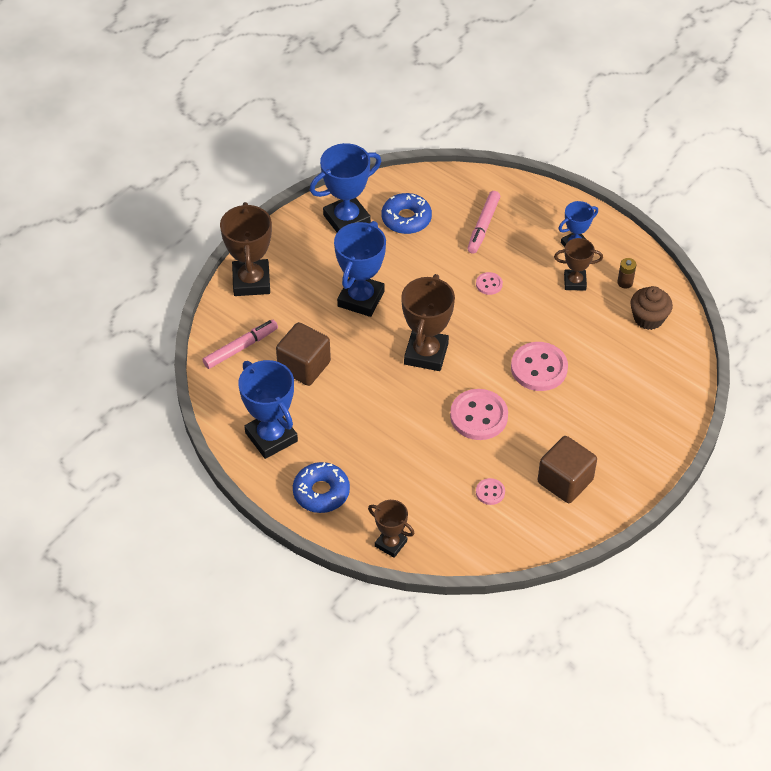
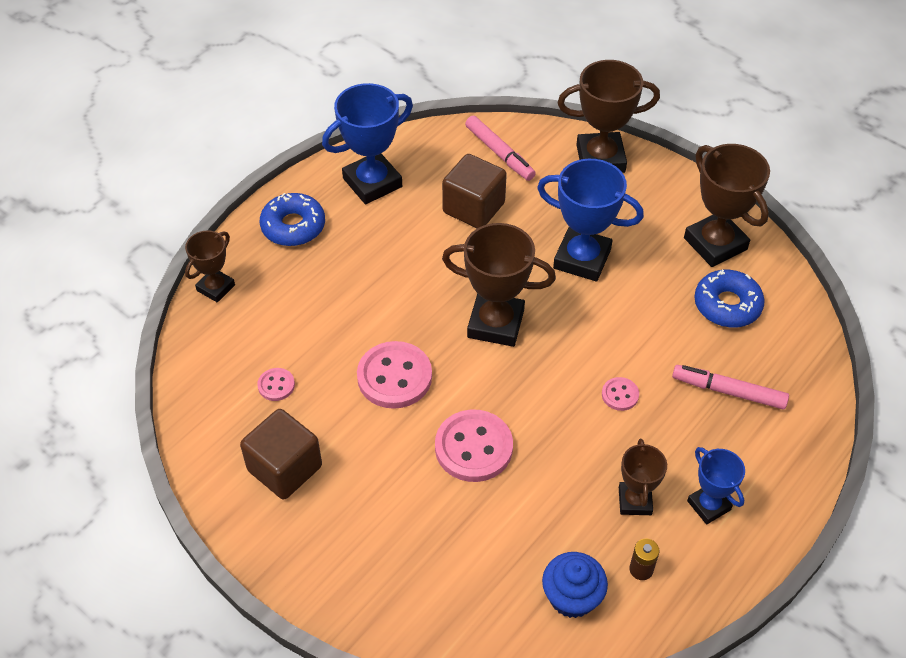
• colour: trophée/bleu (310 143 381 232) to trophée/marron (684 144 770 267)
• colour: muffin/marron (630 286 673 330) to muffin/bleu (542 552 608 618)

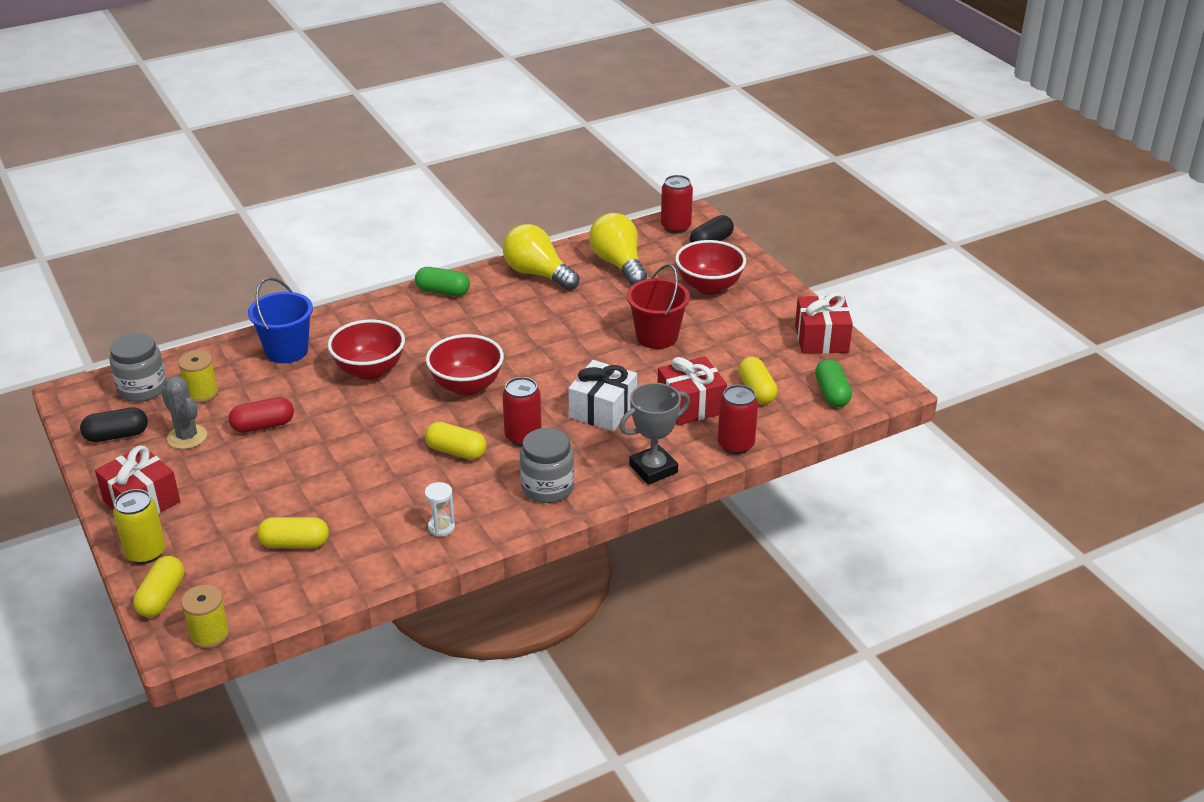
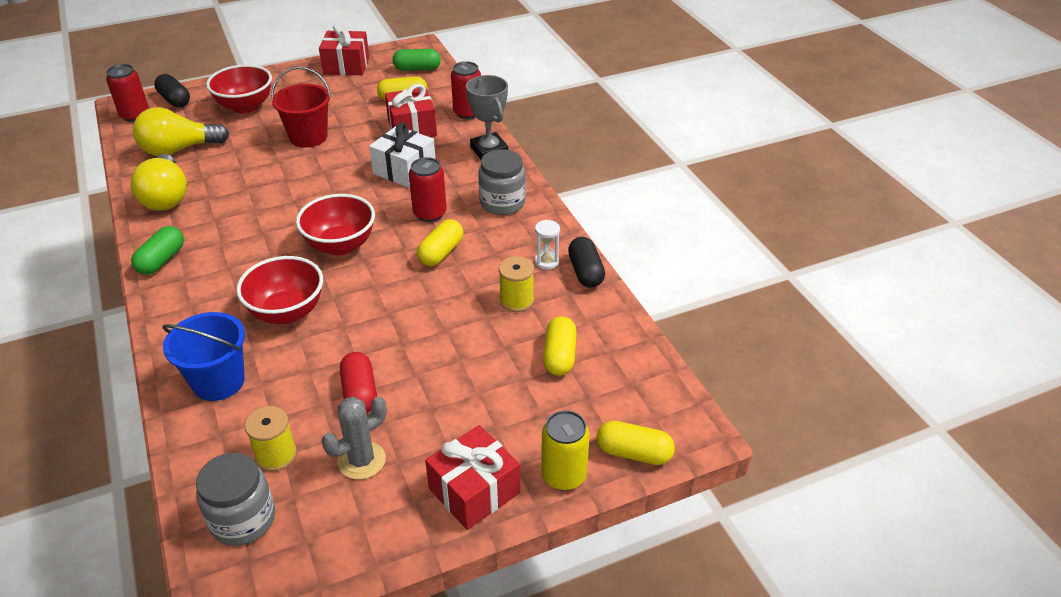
• spun: ampoule/jaune (503 224 579 291) = (131 154 187 211) 60 degrees counterclockwise
• relocated: gélule/noir (80 407 148 442) to (568 237 605 288)
• relocated: bobine/jaune (181 585 230 649) to (499 256 534 312)

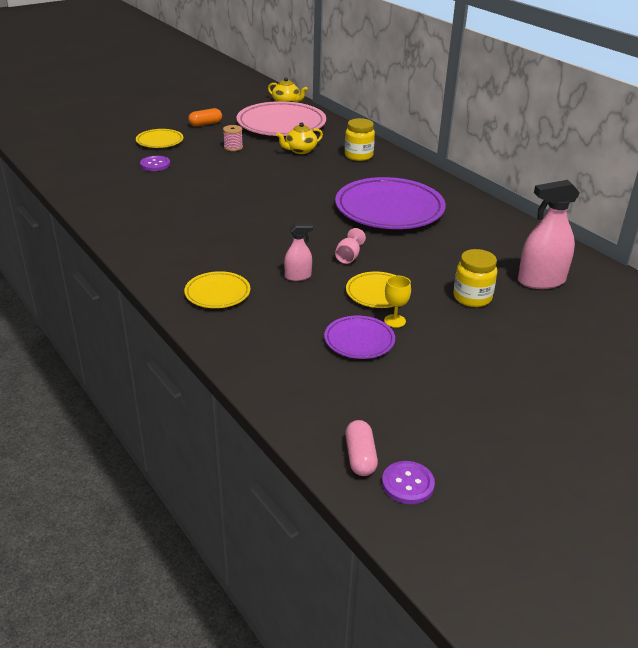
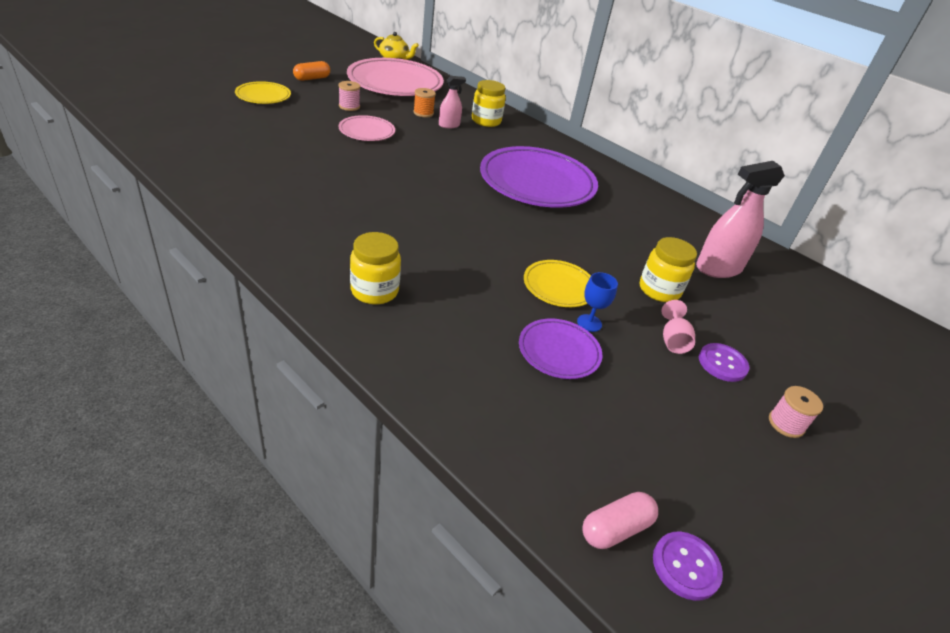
• exchanged: théière/jaune (276 123 323 154) to bobine/orange (413 88 436 117)
• relocated: bouton/violet (140 156 170 171) to (699 343 749 382)
• relocated: vaporisateur/rose (284 224 313 281) to (439 76 466 128)
• relocated: verre à pied/rose (335 228 366 264) to (661 300 695 354)
• exchanged: assiette/jaune (184 271 250 308) to bocal/jaune (350 232 401 304)
• colour: verre à pied/jaune (384 275 411 328) to verre à pied/bleu (577 272 618 332)
• spun: gélule/rose (345 420 378 476) = (582 492 658 549) 75 degrees clockwise
• appeared: assiette/rose (339 115 395 141)
• appeared: bobine/rose (769 386 823 438)

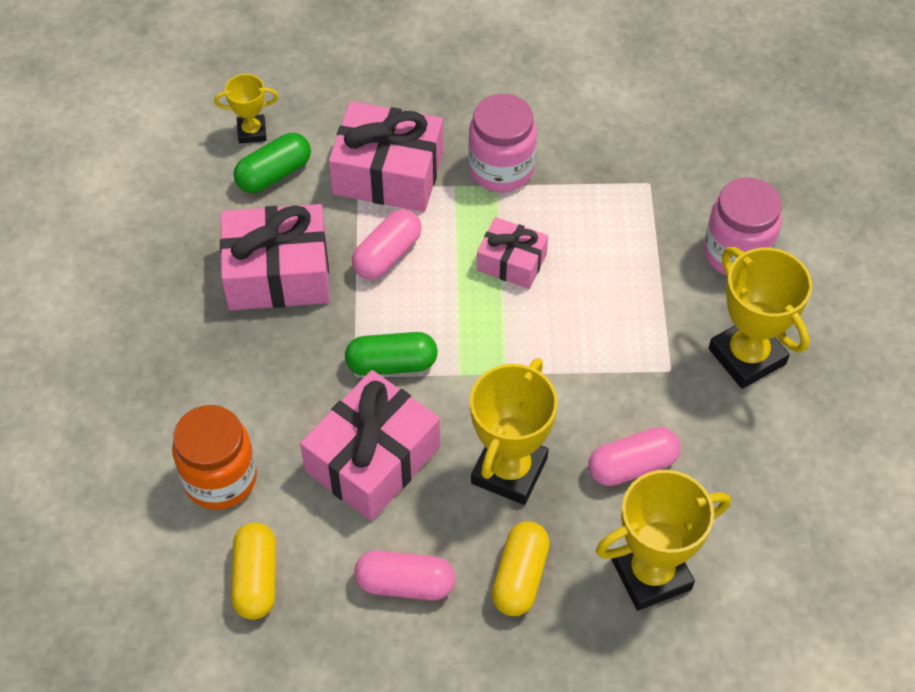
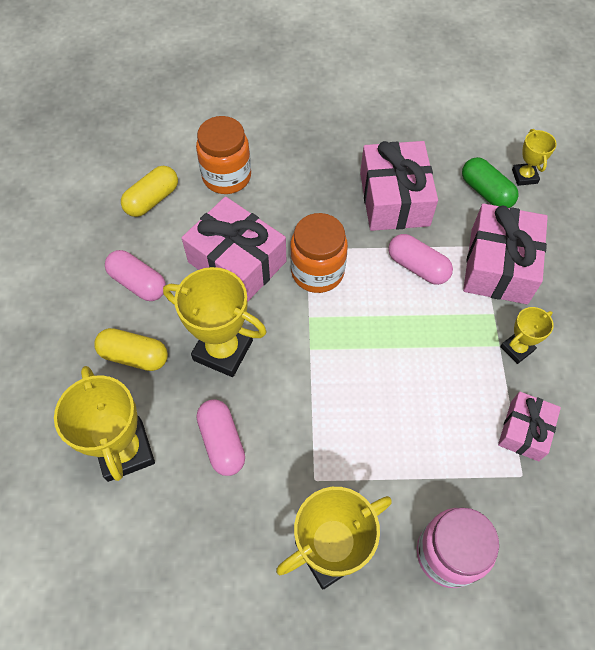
• exchanged: bocal/rose (468 94 537 192) to trophée/jaune (500 307 554 364)
• relocated: cadeau/rose (477 217 548 289) to (498 392 561 461)
• exchanged: gélule/vert (345 332 438 376) to bocal/orange (290 213 348 293)
• spun: gélule/jaune (231 523 276 620) = (121 166 178 217) 45 degrees counterclockwise
• spun: gélule/rose (354 550 455 600) = (105 250 166 301) 60 degrees counterclockwise

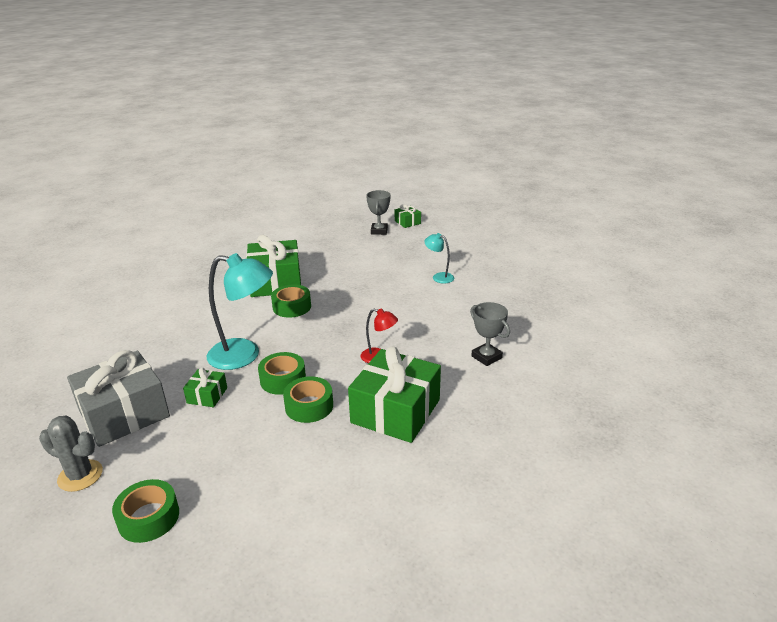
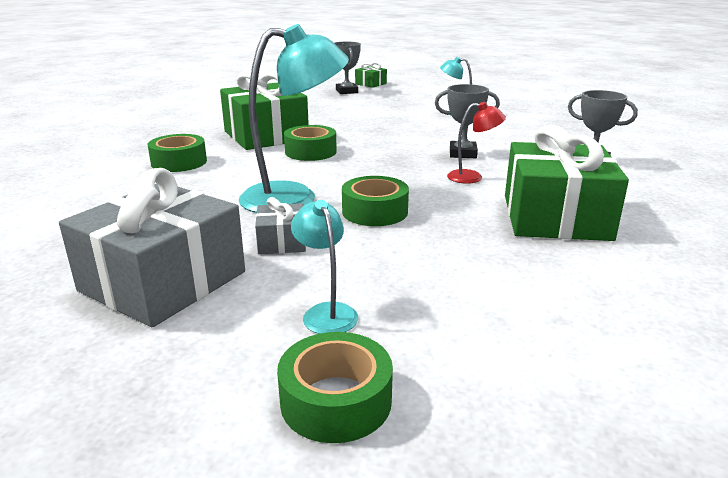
• colour: cadeau/vert (183 368 227 407) to cadeau/gris (255 197 306 254)
• relocated: ruban adhésif/vert (283 376 333 423) to (148 134 207 172)
• missing: cactus/gris (39 416 103 492)
• appeared: trophée/gris (435 84 500 158)
• appeared: lampe/turquoise (291 200 358 334)

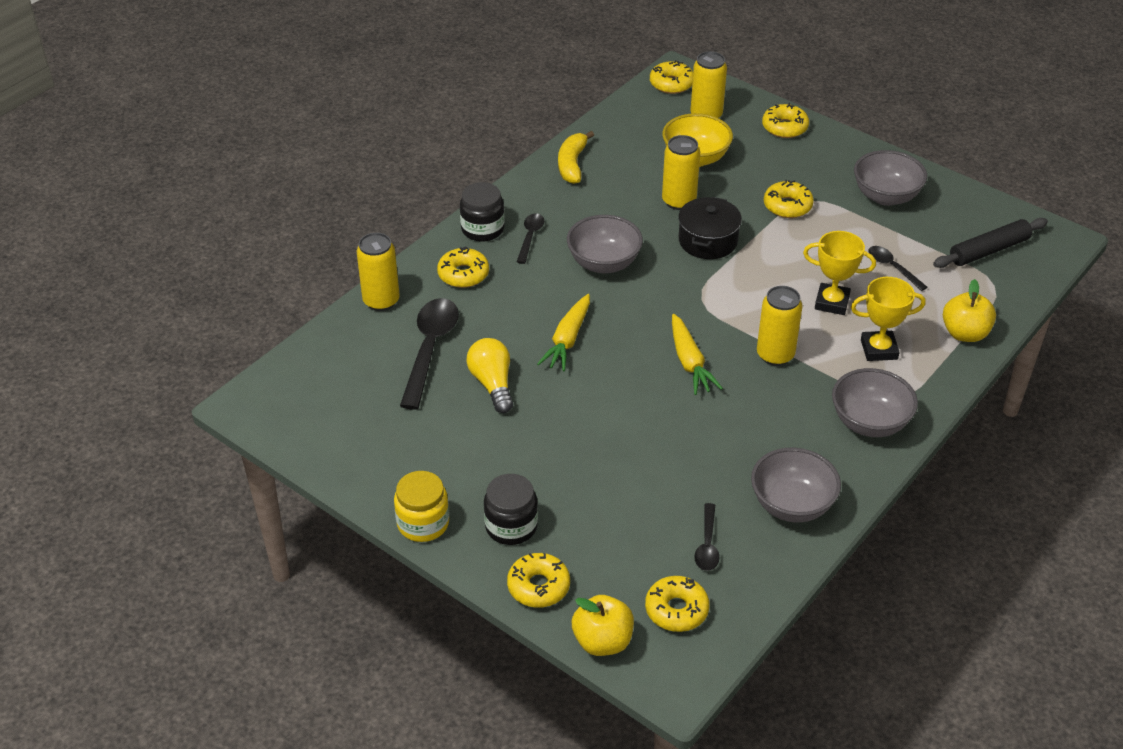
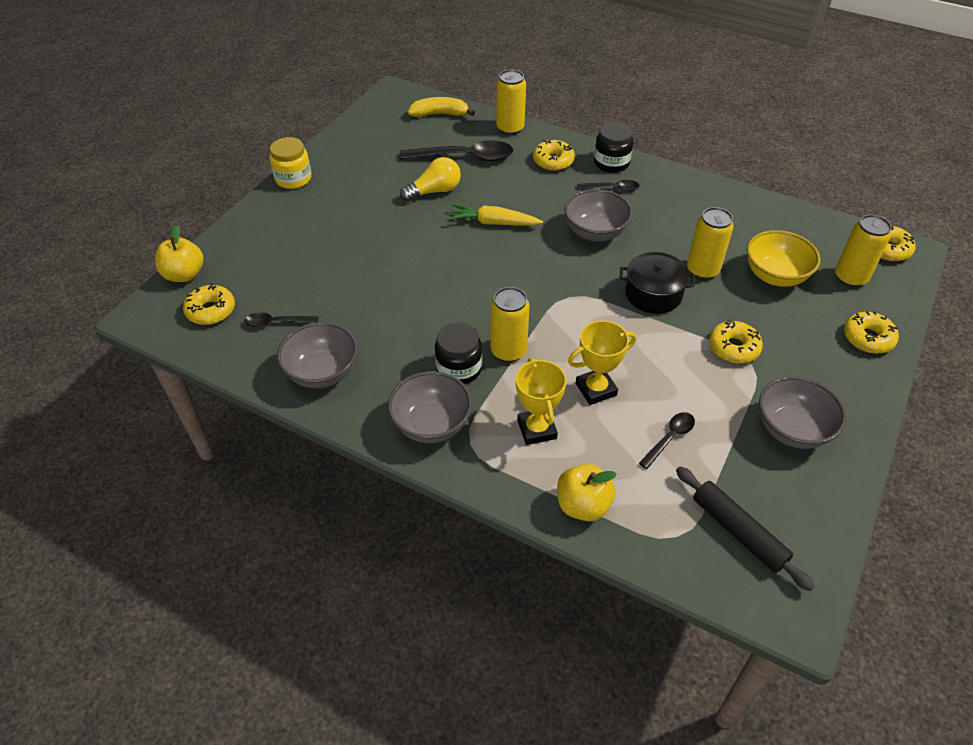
• relocated: banane/jaune (558 131 594 184) to (408 97 475 117)
• spun: trophée/jaune (803 231 876 315) = (568 320 636 405) 60 degrees clockwise
• missing: carotte/jaune (672 314 723 395)
• relocated: bocal/noir (484 474 538 545) to (435 322 482 384)
• missing: beignet/jaune (507 553 570 608)

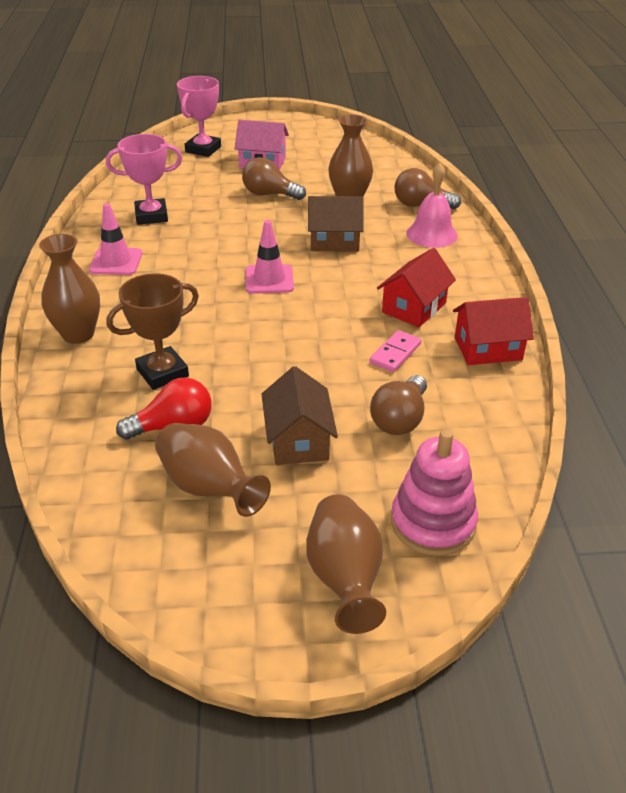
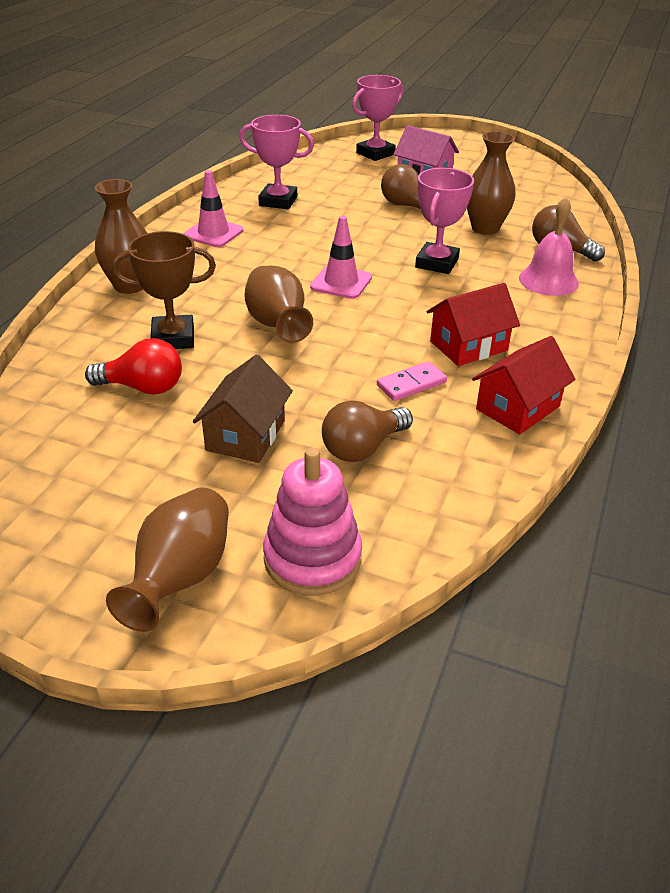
• exchanged: maison/marron (308 196 364 252) to trophée/rose (415 168 474 274)
• spun: maison/rouge (453 297 534 365) = (472 336 575 435) 60 degrees counterclockwise
• relocated: vase/marron (155 423 271 517) to (244 266 313 343)

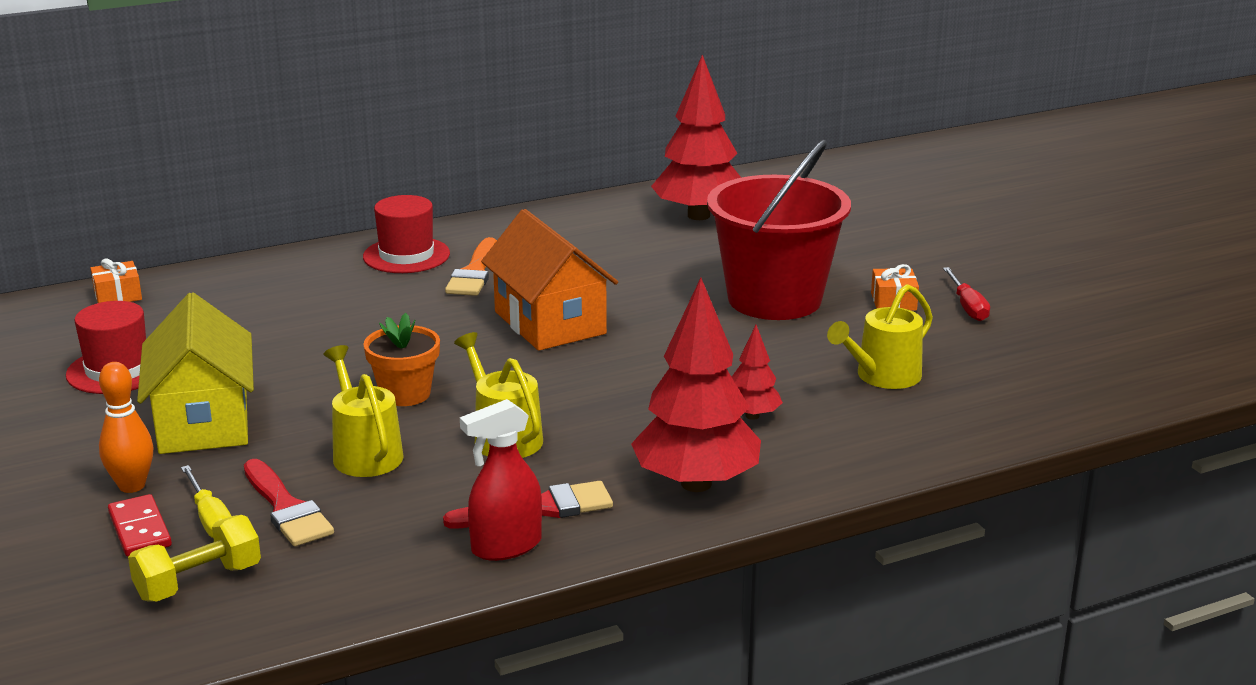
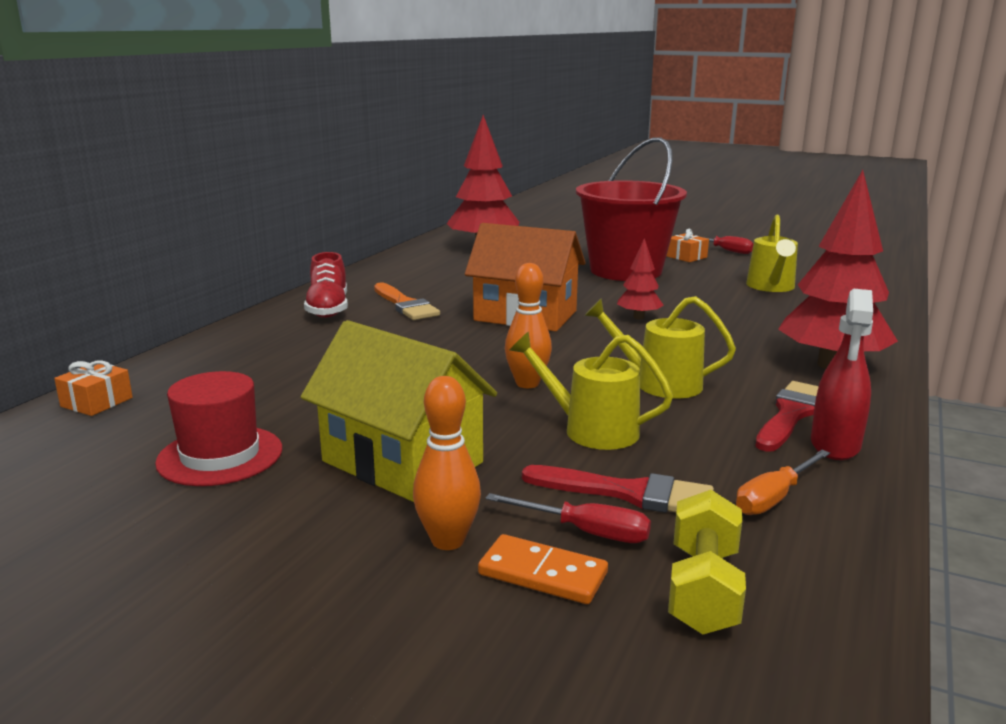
• exchanged: chapeau/rouge (363 195 450 273) to chaussure/rouge (304 252 348 318)
• exchanged: pot de fleurs/orange (363 313 440 406) to quille/orange (505 263 552 388)
• relocated: arbre/rouge (732 325 783 420) to (617 238 663 319)
• colour: tournevis/jaune (181 465 231 538) to tournevis/rouge (486 493 651 543)
• colour: domino/rouge (108 494 172 557) to domino/orange (478 534 608 604)
• appeared: tournevis/orange (736 450 830 515)

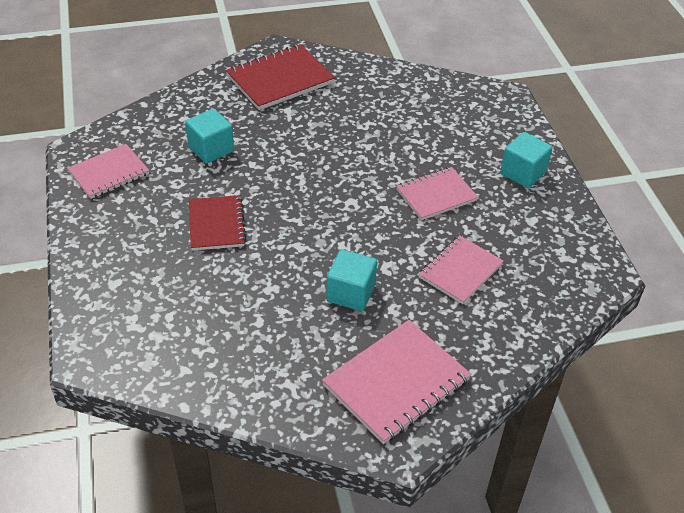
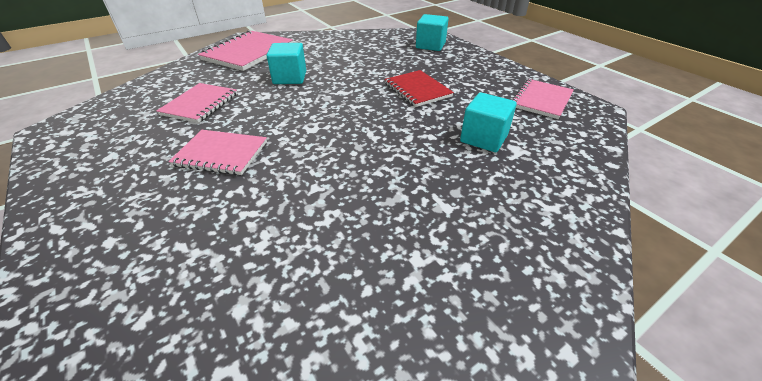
• missing: carnet/rouge (226 44 335 110)
• relocated: cube/turquoise (500 132 553 188) to (416 14 448 51)
• spun: carnet/rose (396 167 478 220) = (169 130 267 175) 60 degrees clockwise

